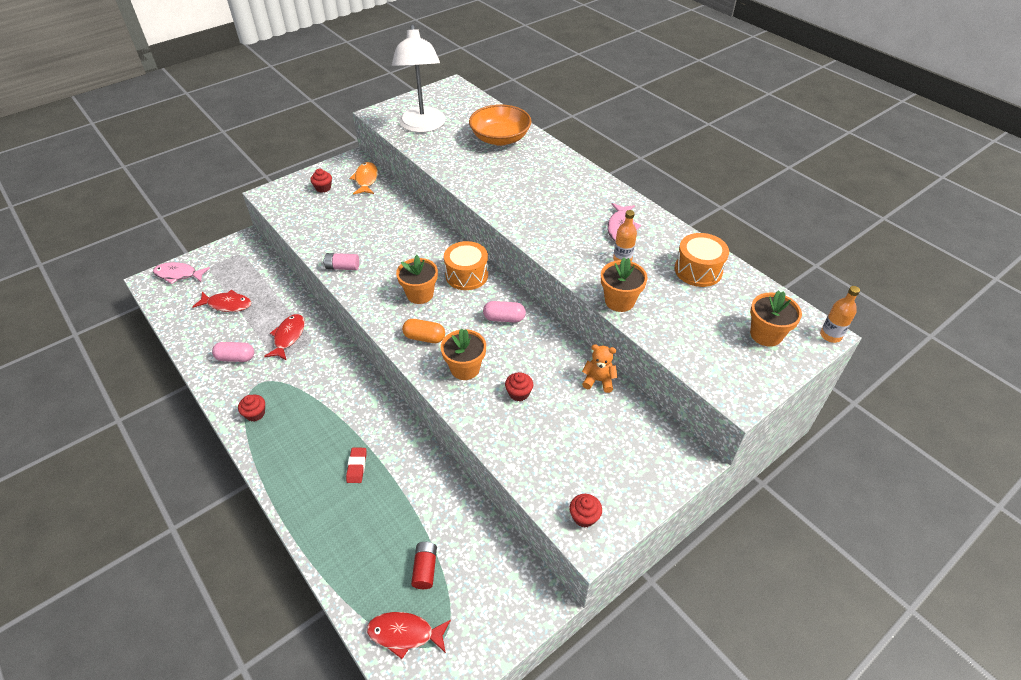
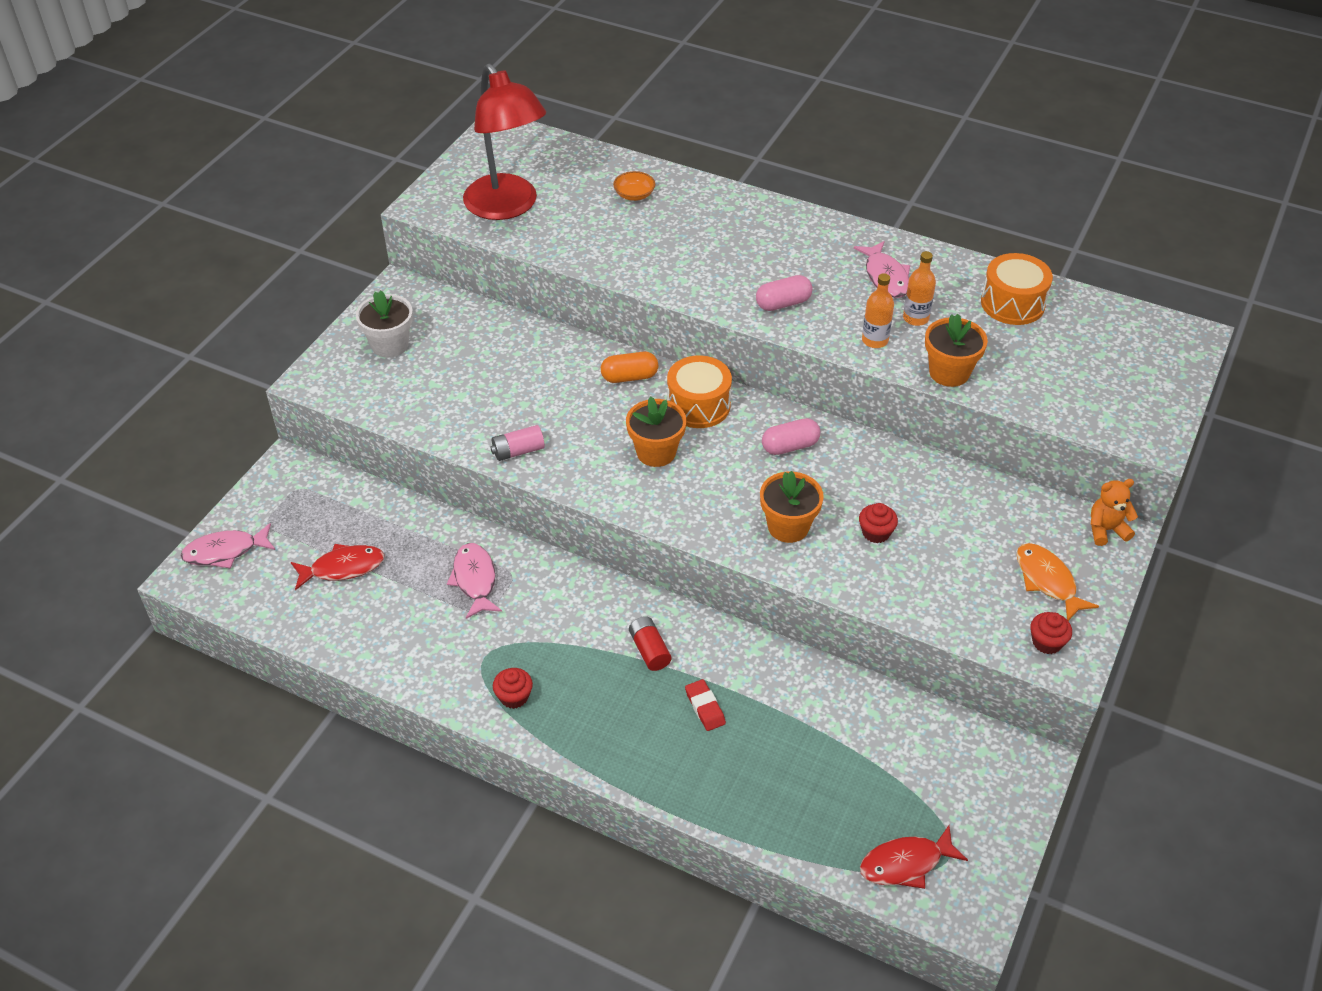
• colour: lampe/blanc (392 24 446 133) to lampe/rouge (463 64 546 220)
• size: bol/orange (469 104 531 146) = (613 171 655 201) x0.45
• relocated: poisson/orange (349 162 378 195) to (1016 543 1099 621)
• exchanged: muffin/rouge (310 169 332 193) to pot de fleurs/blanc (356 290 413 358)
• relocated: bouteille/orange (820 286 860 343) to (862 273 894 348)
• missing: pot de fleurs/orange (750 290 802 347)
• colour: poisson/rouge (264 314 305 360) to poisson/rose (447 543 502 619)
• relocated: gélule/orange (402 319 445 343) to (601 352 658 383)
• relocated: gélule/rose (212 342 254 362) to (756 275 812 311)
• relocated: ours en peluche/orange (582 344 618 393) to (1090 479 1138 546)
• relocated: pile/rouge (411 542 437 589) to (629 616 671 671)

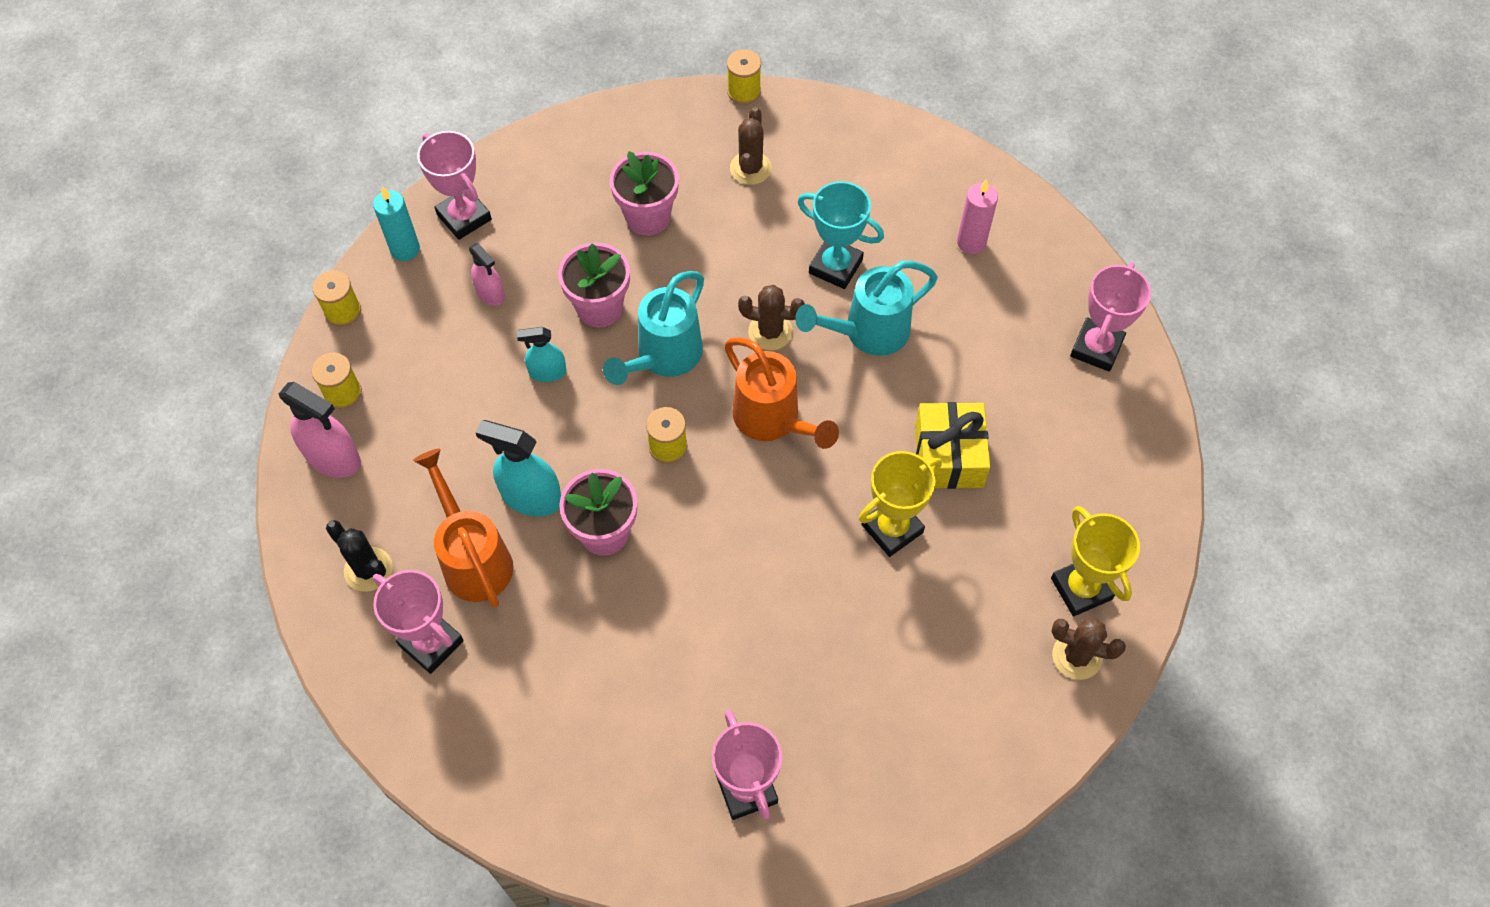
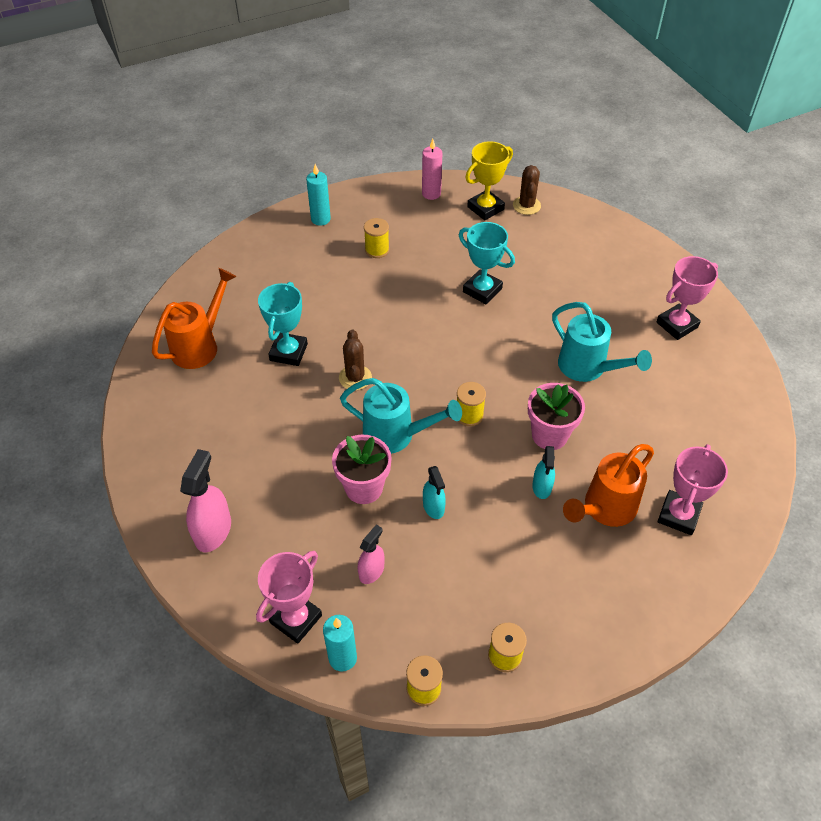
• relocated: bobine/jaune (727 49 761 105) to (364 218 389 258)
• missing: cactus/marron (730 107 772 185)
• missing: pot de fleurs/rose (610 151 679 236)
• relocated: bougie/rose (957 179 998 254) to (422 139 442 200)
• relocated: arrosoir/turquoise (795 261 938 356) to (552 302 652 382)
• exchanged: trophée/rose (1070 262 1151 372) to bougie/turquoise (306 164 331 226)
• relocated: arrosoir/orange (724 337 839 449) to (152 268 237 369)
• relocated: vaporisateur/rose (279 382 361 478) to (180 449 231 553)
• missing: cadeau/jaune (915 402 990 489)
• size: vaporisateur/turquoise (475 420 561 517) = (532 446 555 499) x0.61
• colour: trophée/jaune (859 451 942 557) to trophée/turquoise (459 222 515 304)
• missing: cactus/noir (326 520 393 592)

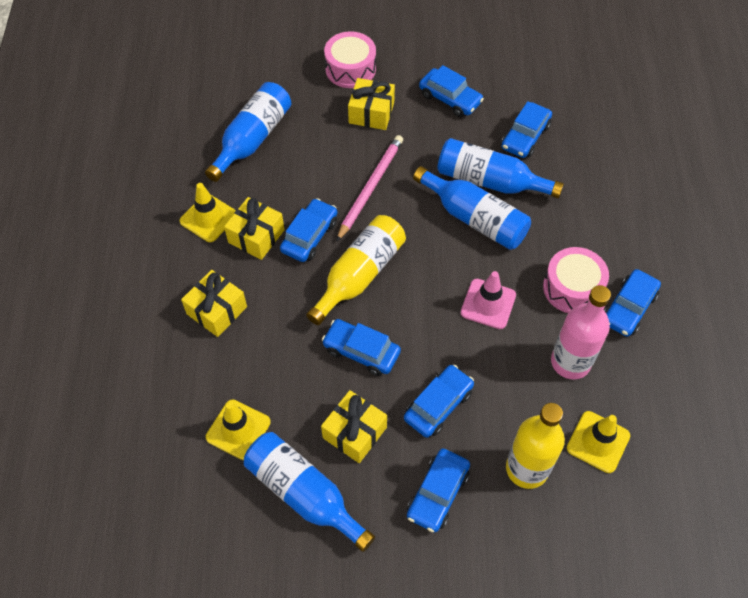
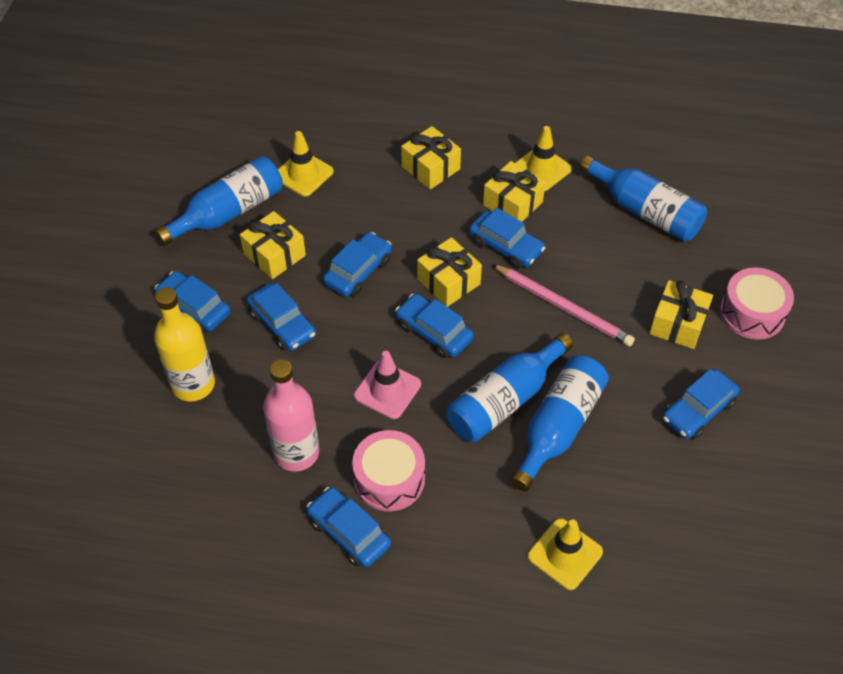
• relocated: voiture/bleu (501 101 552 158) to (395 294 474 358)
• exchanged: bouteille/jaune (306 215 406 325) to cadeau/jaune (417 237 482 307)
• relocated: cône de chantier/jaune (567 411 630 473) to (528 518 603 590)

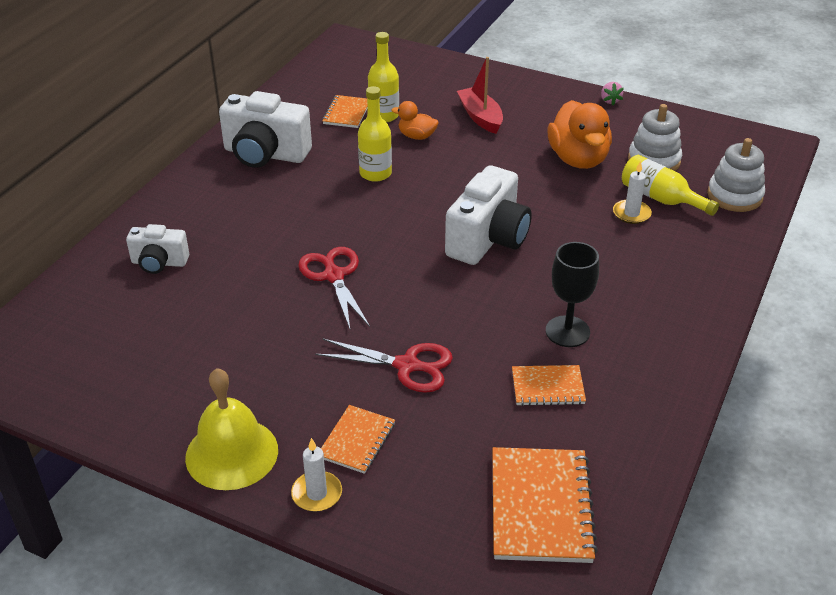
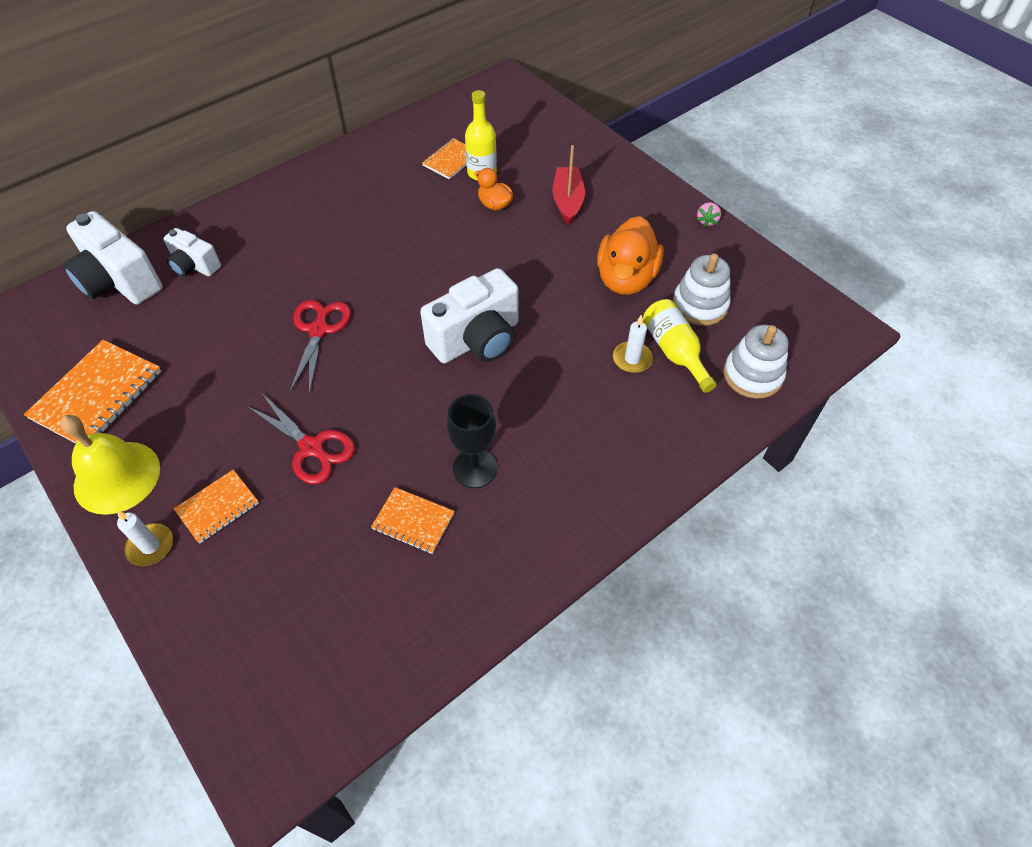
• missing: bouteille/jaune (358 86 392 182)
• relocated: appareil photo/blanc (219 91 312 168) to (63 211 163 304)
• relocated: carnet/orange (492 447 598 563) to (24 340 161 443)

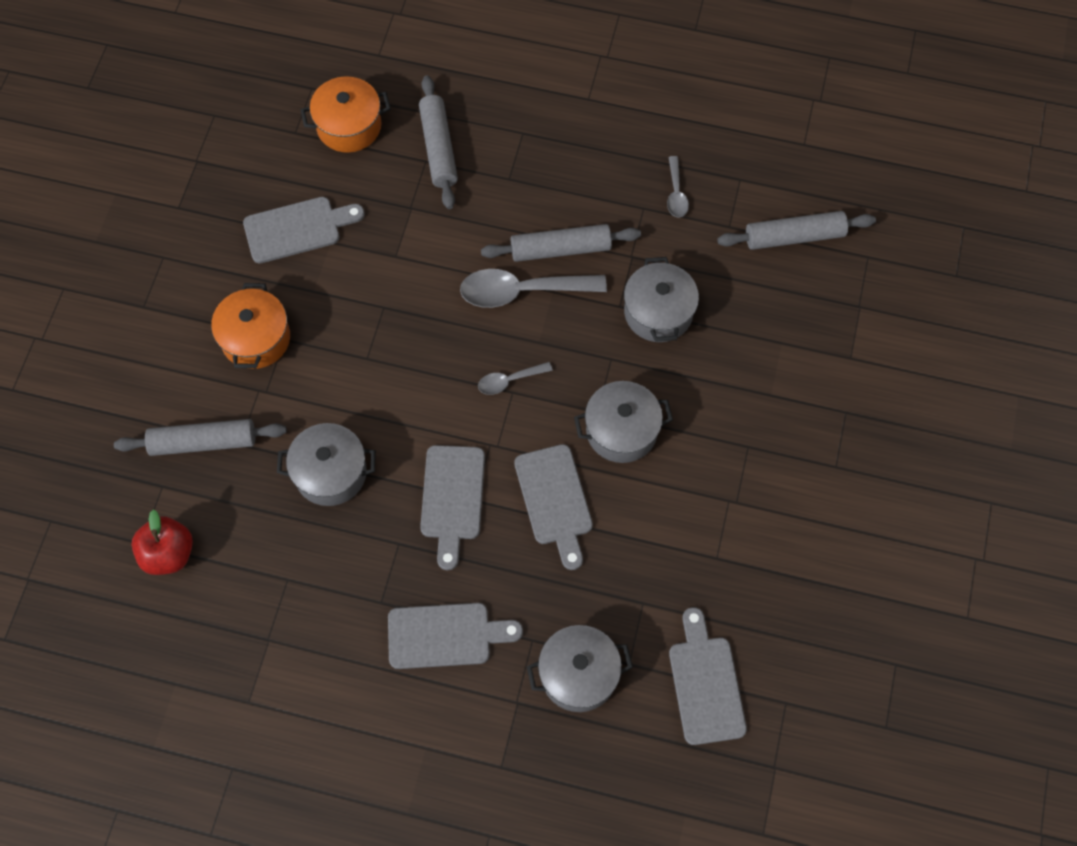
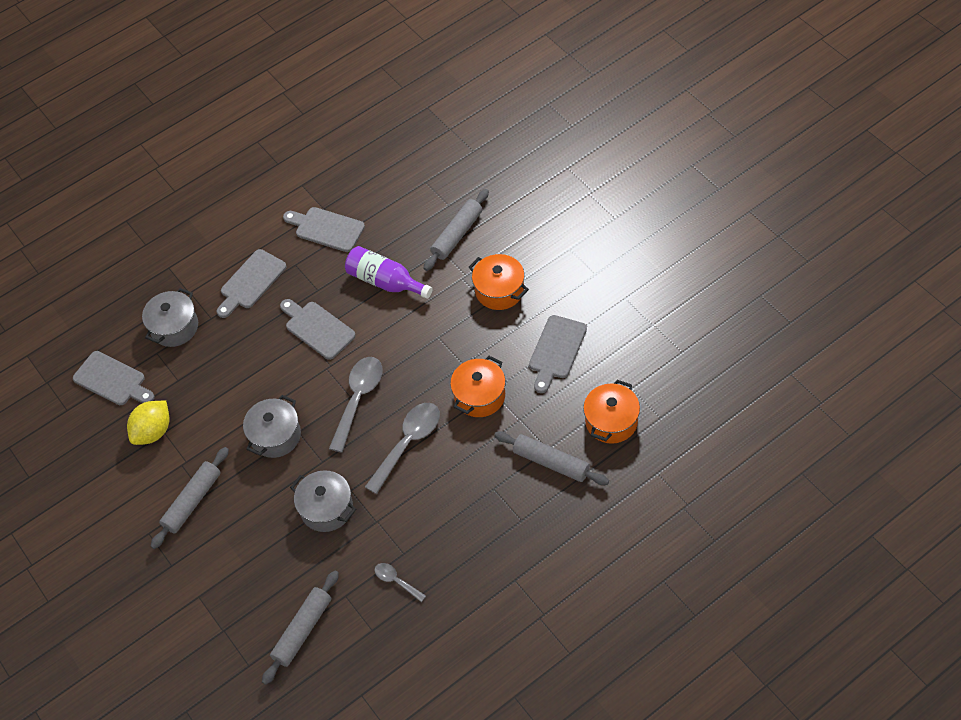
• relocated: rouleau à pâtisserie/gris (481 224 641 262) to (150 447 229 549)
• size: cuillère/gris (478 362 553 395) = (329 357 382 453) x1.94
• exchanged: marmite/gris (277 423 376 506) to bouteille/violet (345 246 433 299)
• relocated: planche à découper/gris (514 444 593 570) to (283 207 365 252)
• missing: pomme/rouge (131 509 193 575)
• appeared: marmite/orange (450 356 506 417)
• appeared: citron/jaune (127 401 169 445)

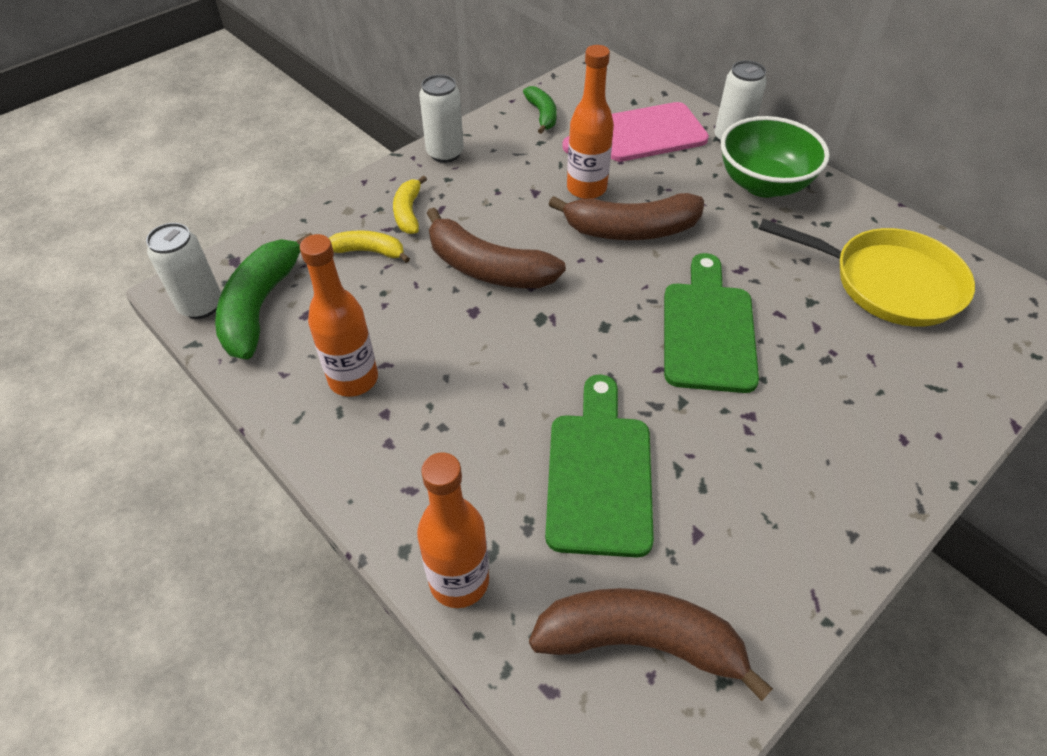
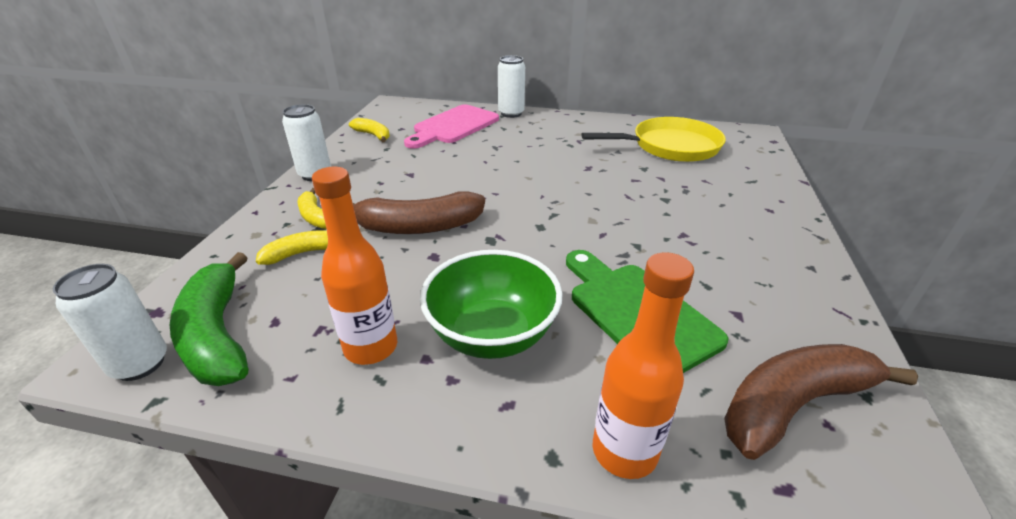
• missing: bouteille/orange (567 45 614 199)
• colour: banane/vert (523 86 557 134) to banane/jaune (349 118 390 142)
• relocated: bol/vert (721 116 830 198) to (420 250 563 359)
• missing: banane/marron (548 193 704 240)
• missing: planche à découper/vert (664 253 759 393)

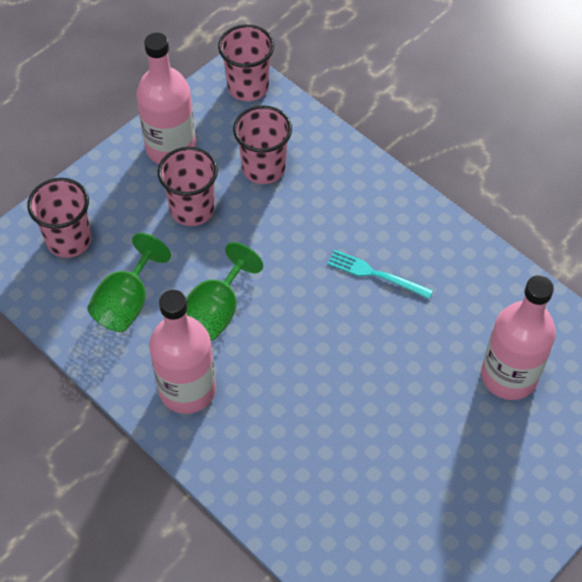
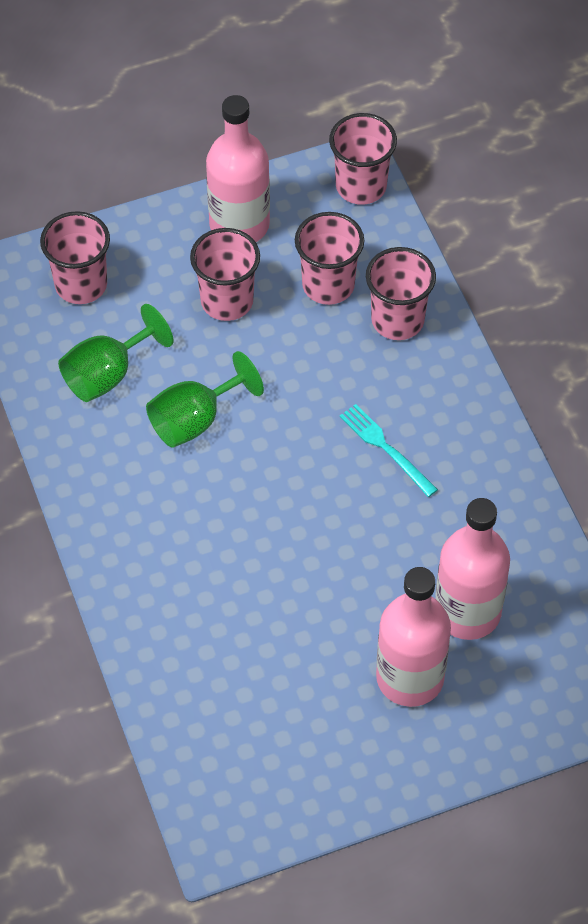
• relocated: bouteille/rose (149 290 216 414) to (376 567 451 707)
• appeared: gobelet/rose (366 247 436 340)

